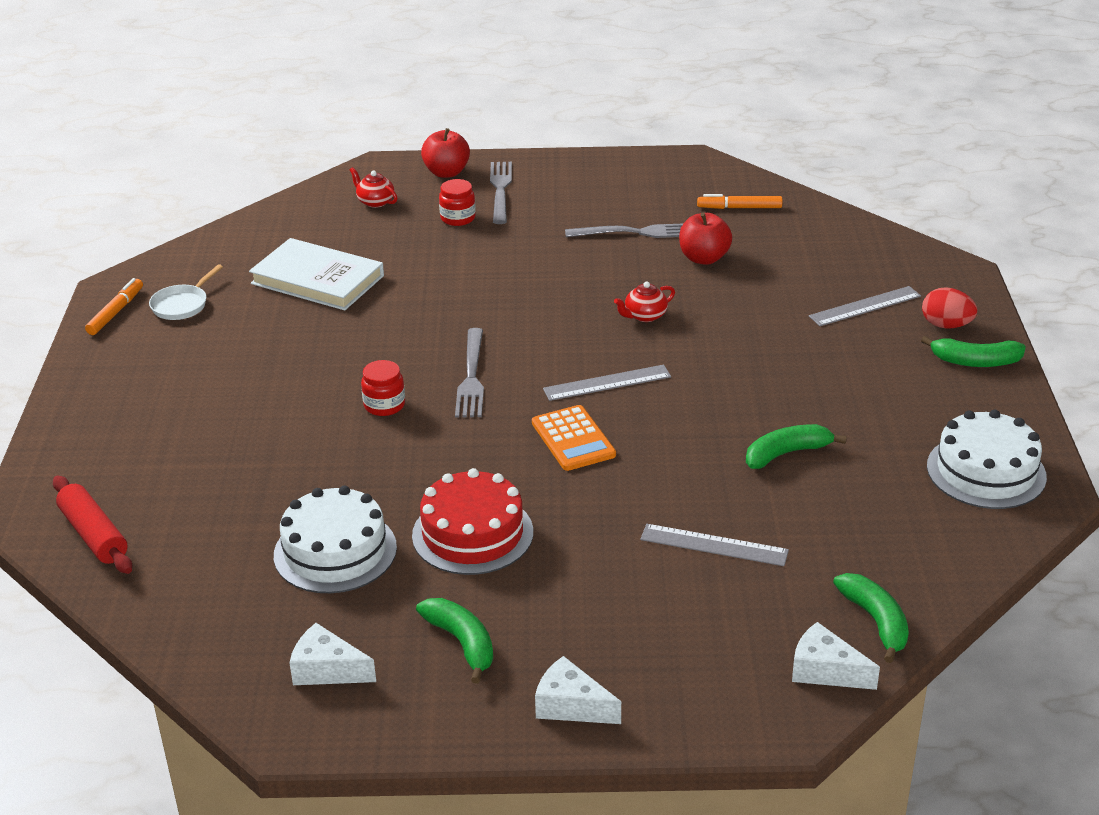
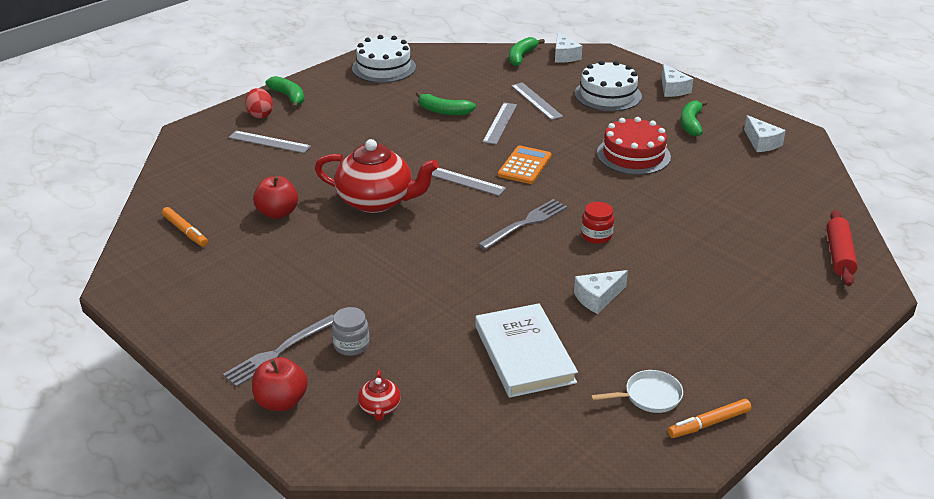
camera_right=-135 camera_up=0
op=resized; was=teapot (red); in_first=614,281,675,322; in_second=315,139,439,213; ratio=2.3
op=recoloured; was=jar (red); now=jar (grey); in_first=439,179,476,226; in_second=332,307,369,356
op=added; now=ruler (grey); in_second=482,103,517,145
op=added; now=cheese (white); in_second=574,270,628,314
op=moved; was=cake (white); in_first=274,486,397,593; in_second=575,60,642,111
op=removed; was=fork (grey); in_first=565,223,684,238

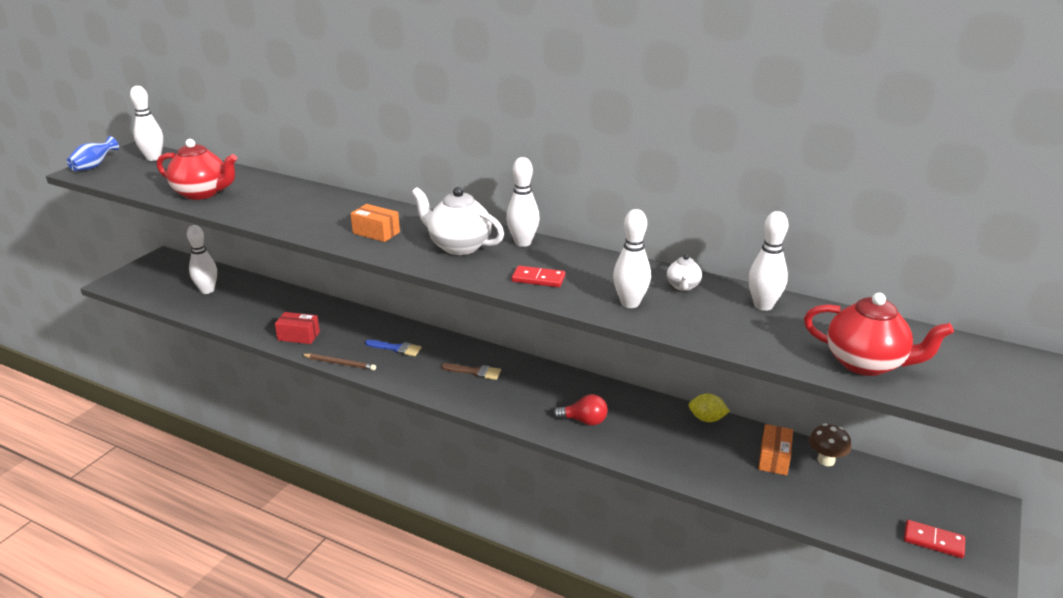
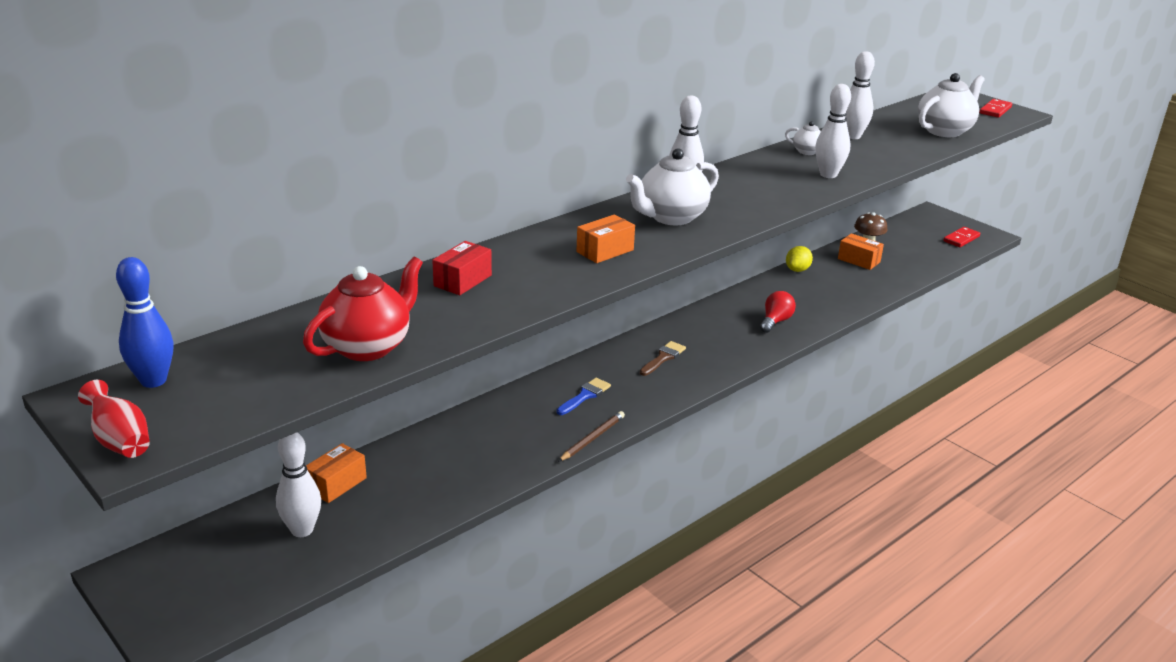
camera_right=-70 camera_up=0
op=recoloured; was=vase (blue); now=vase (red); in_first=67,136,119,171; in_second=78,380,150,458
op=recoloured; was=bowling pin (white); now=bowling pin (blue); in_first=130,86,163,161; in_second=116,257,174,388
op=added; now=box (orange); in_second=306,443,367,503
op=moved; was=box (red); in_first=275,312,320,344; in_second=432,241,492,295
op=recoloured; was=teapot (red); now=teapot (white); in_first=804,293,954,376; in_second=918,73,985,137
op=moved; was=domino (red); in_first=512,266,565,287; in_second=980,99,1012,118

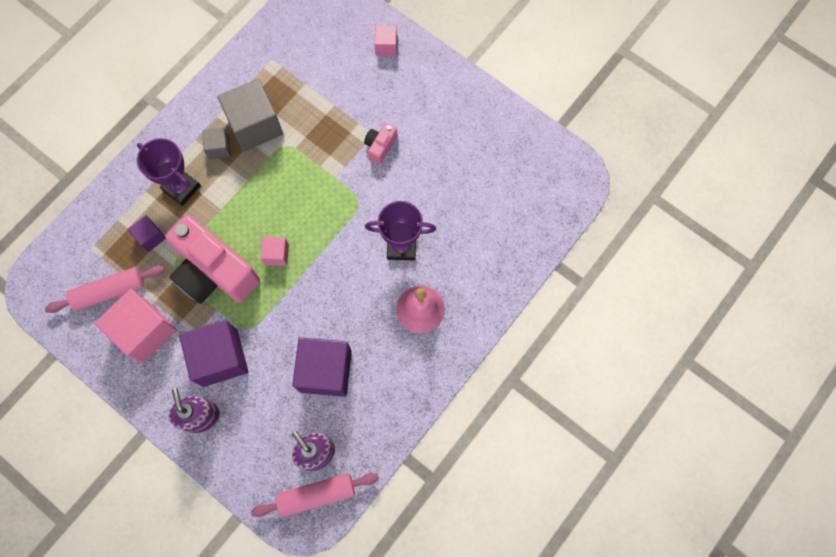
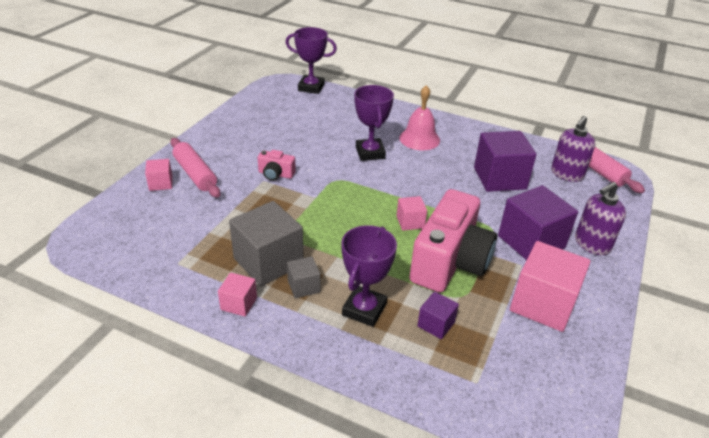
camera_right=-105 camera_up=-35
op=moved; was=rolling pin (pink); in_first=45,265,165,313; in_second=170,138,220,198
op=added; now=cube (pink); in_second=218,272,257,317
op=added; now=trophy (purple); in_second=286,27,337,94

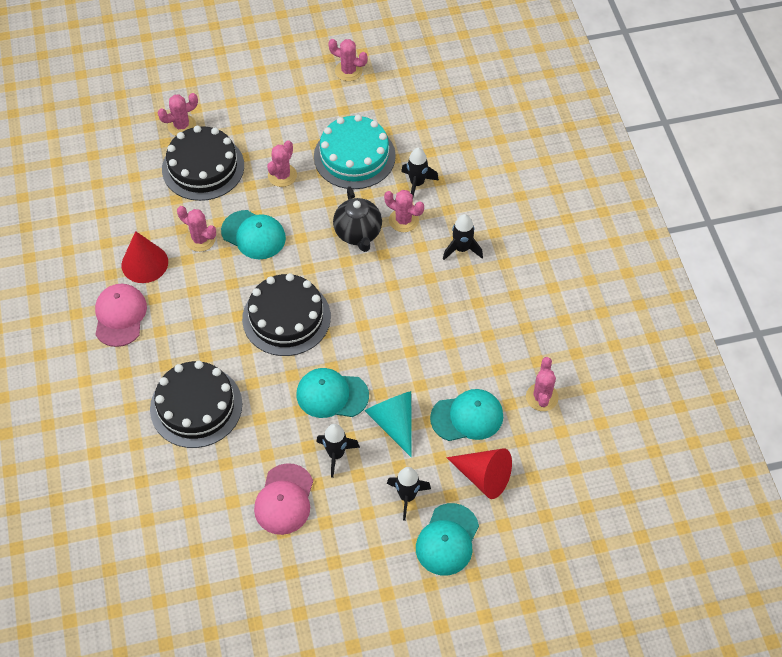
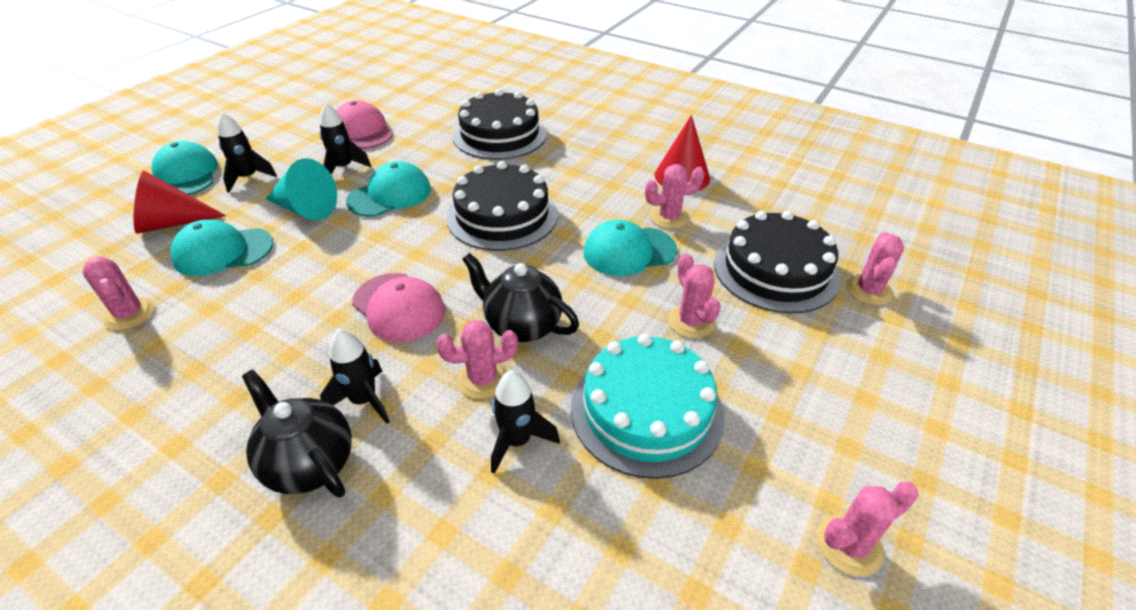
camera_right=135 camera_up=-15
op=turned; was=cap (turquoise); in_first=430,389,503,441; in_second=170,220,273,276; clockwise=45
op=added; now=teapot (black); in_second=242,370,352,497
op=moved; was=cap (pink); in_first=95,284,147,347; in_second=352,273,445,342

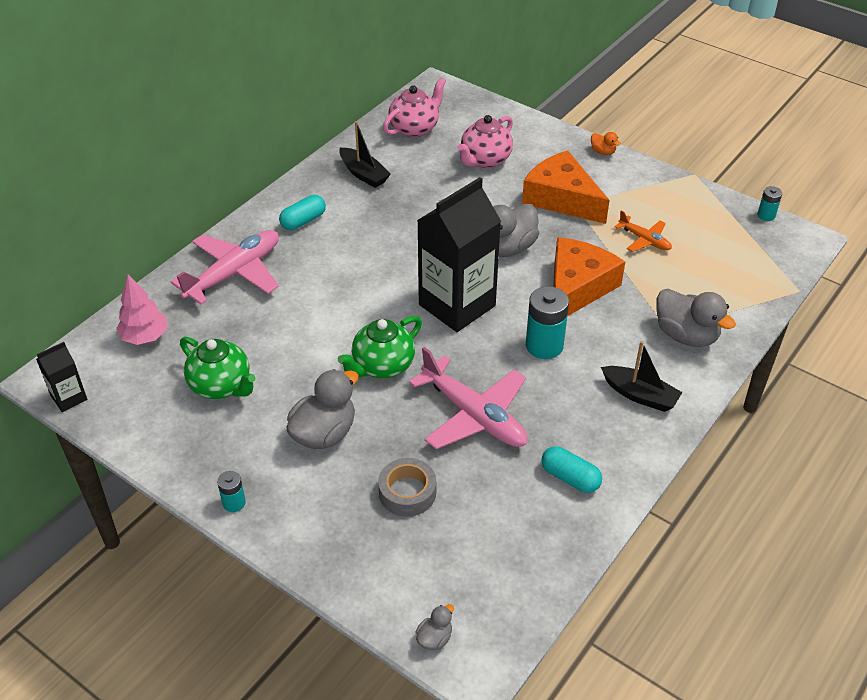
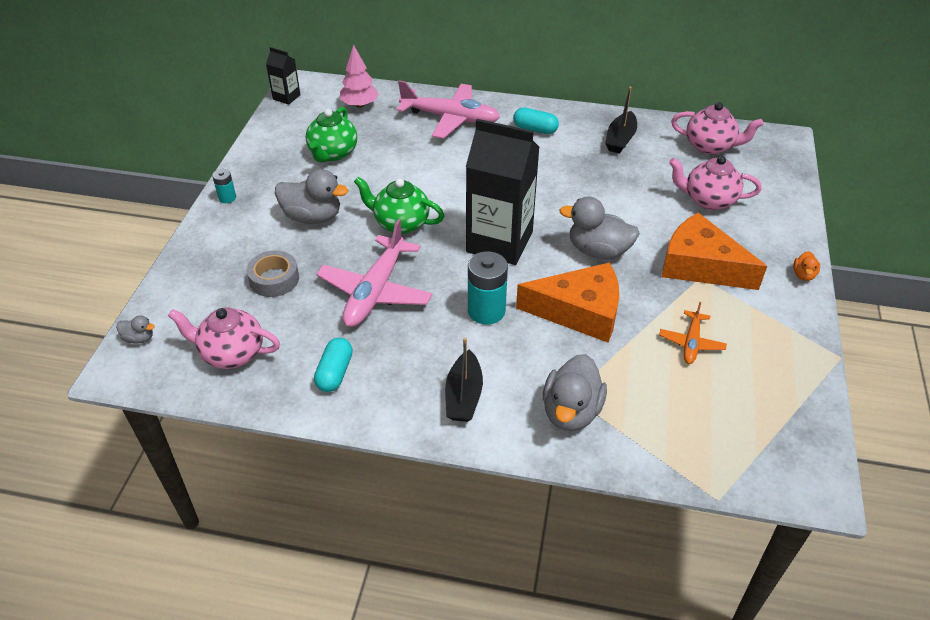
camera_right=65 camera_up=0
op=added; now=teapot (pink); in_second=168,307,280,369
op=turned; was=cheese (orange); in_first=522,150,610,224; in_second=662,213,767,290; clockwise=-75
op=removed; was=battery (turquoise); in_first=757,186,782,221

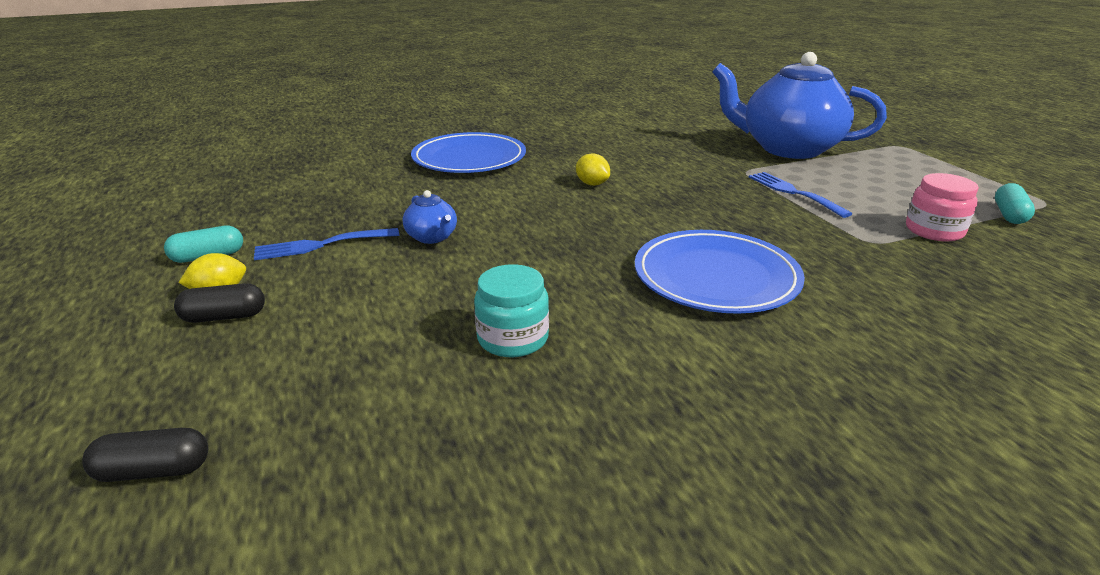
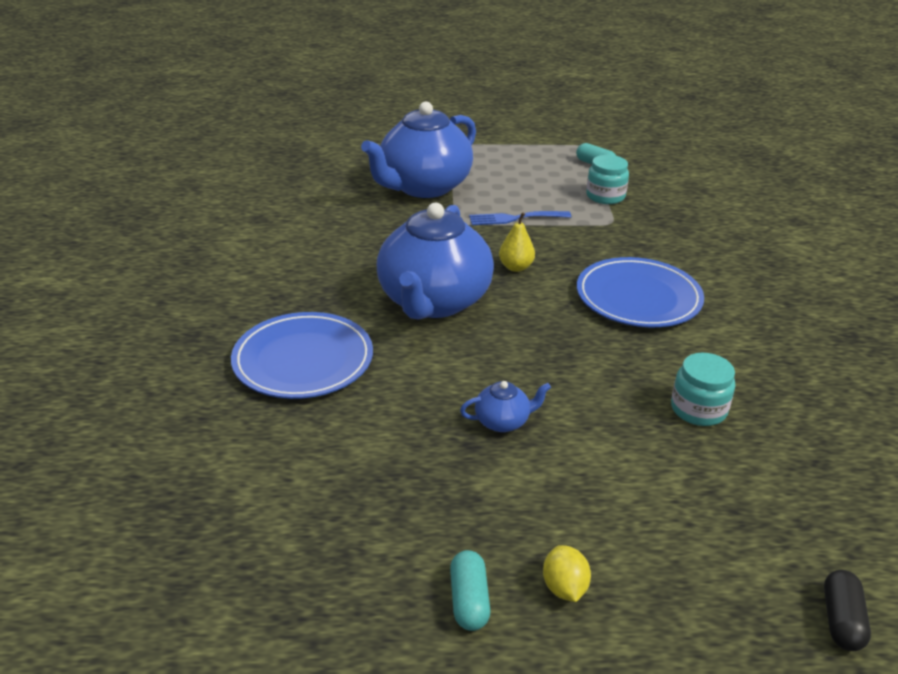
camera_right=-70 camera_up=5
op=replaced; was=lemon (yellow); now=teapot (blue); in_first=576,153,610,186; in_second=377,203,494,319
op=added; now=pear (yellow); in_second=499,212,535,272
op=recoloured; was=jar (pink); now=jar (turquoise); in_first=906,173,979,241; in_second=586,155,629,204
op=removed; was=capsule (black); in_first=174,283,265,323
op=removed; was=fork (blue); in_first=254,228,399,260

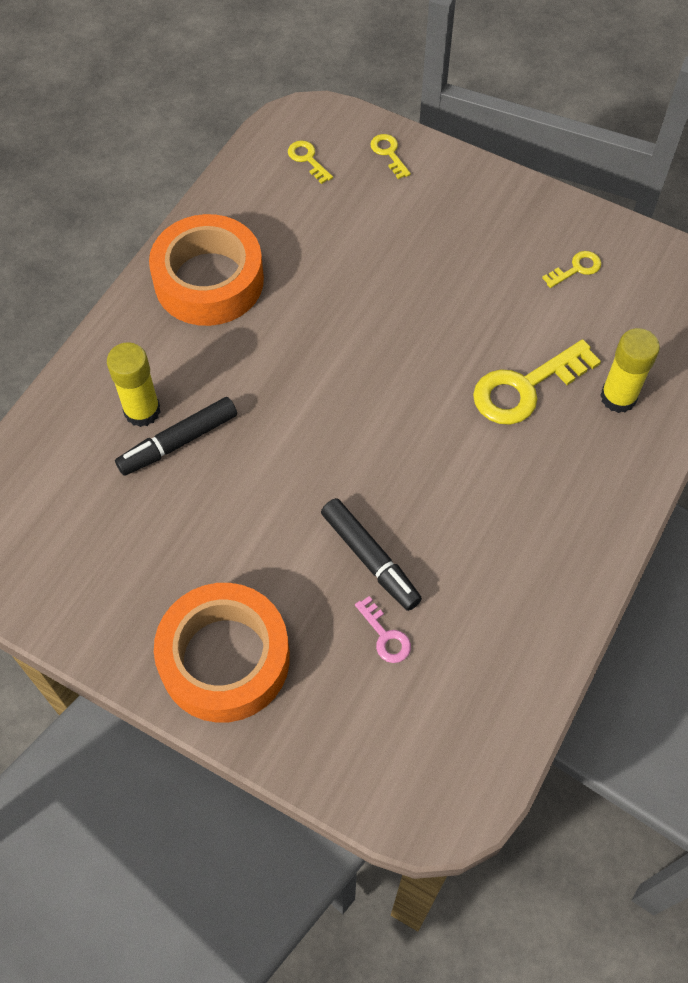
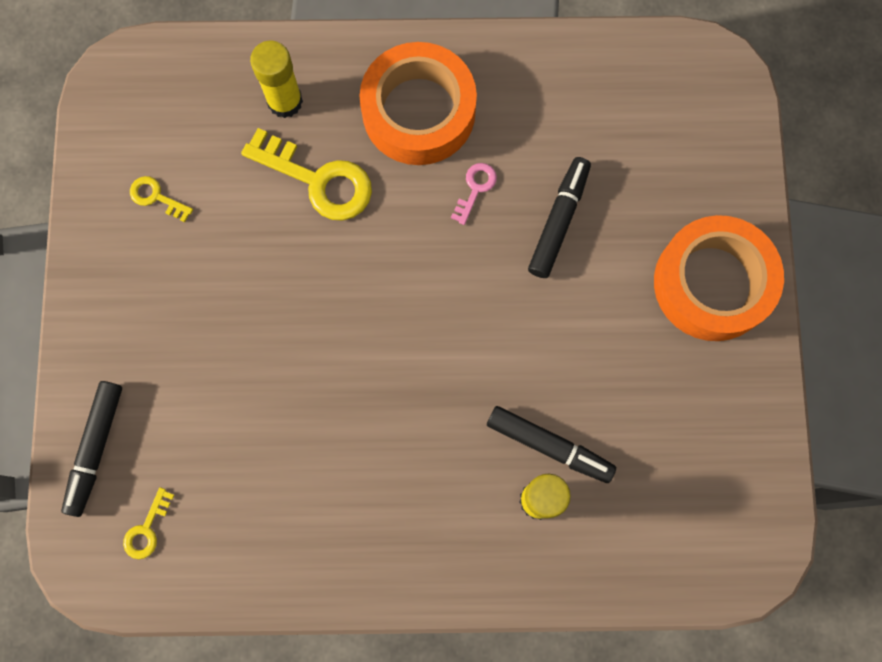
camera_right=-120 camera_up=15
op=replaced; was=key (yellow); now=marker (black); in_first=370,134,411,179; in_second=61,381,122,517
op=moved; was=tape (orange); in_first=149,214,264,326; in_second=360,42,477,165
op=moved; was=key (pink); in_first=355,596,411,663; in_second=451,163,497,225

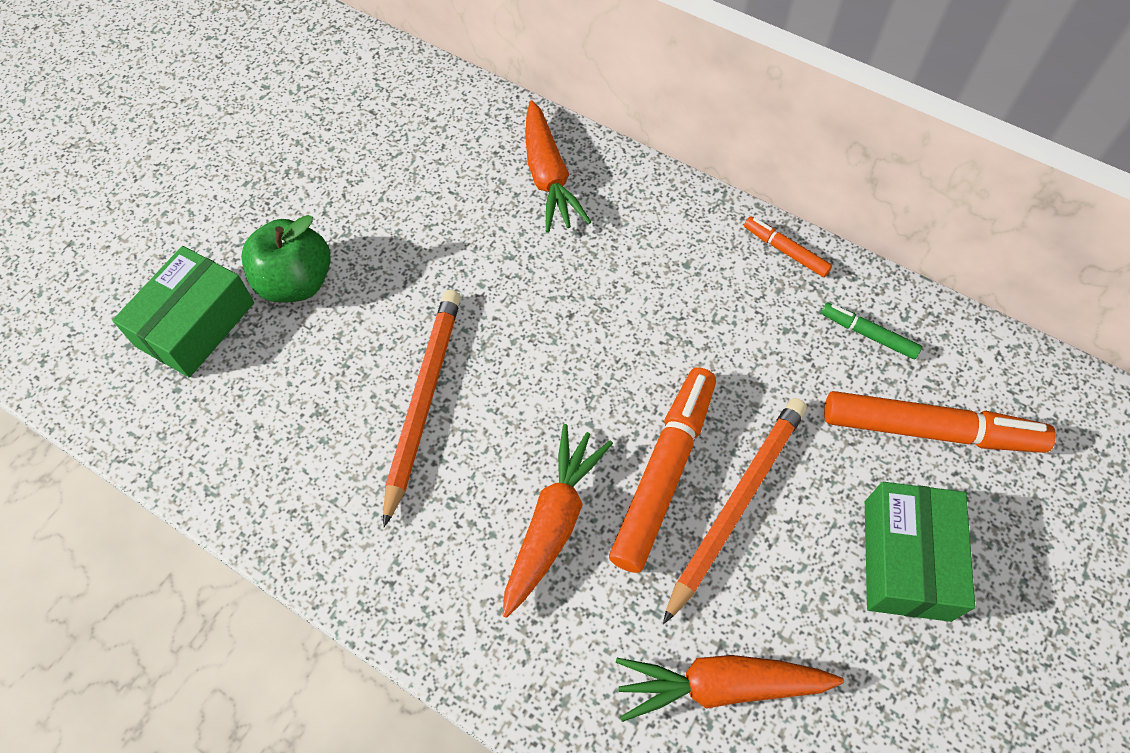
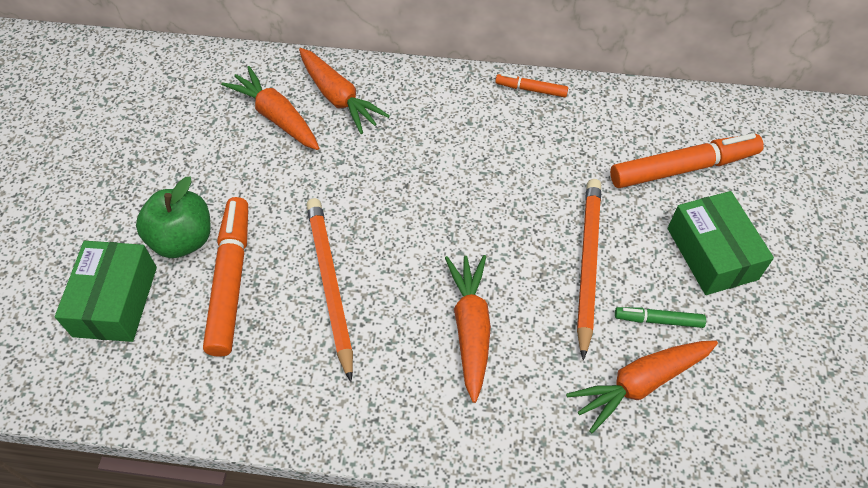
camera_right=-25 camera_up=-5
op=moved; was=marker (orange); in_first=609,367,716,573; in_second=203,197,248,357
op=added; now=carrot (orange); in_second=221,66,319,150
op=moved; was=marker (green); in_first=821,303,922,359; in_second=615,307,706,328

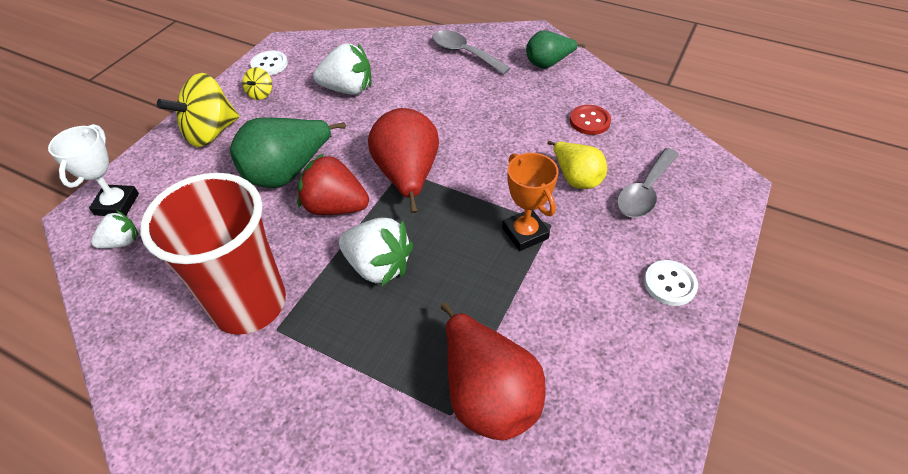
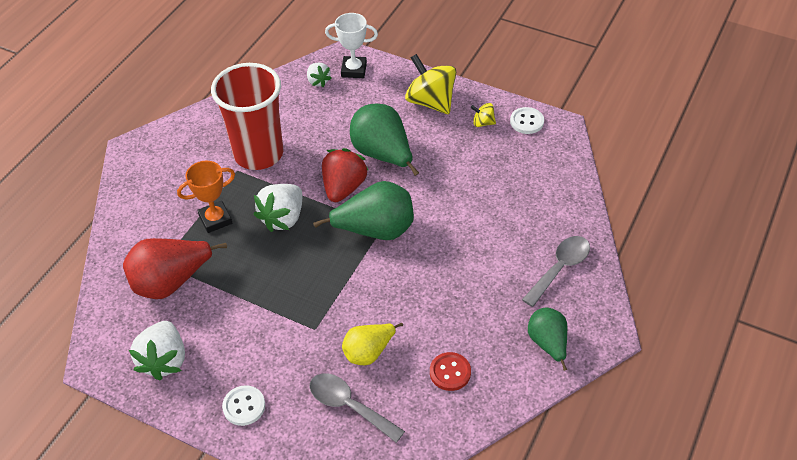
camera_right=90 camera_up=0
op=moved; was=strawberry (white); in_first=313,43,371,95; in_second=129,321,185,381
op=moved; was=trophy (orange); in_first=502,153,559,251; in_second=177,161,235,233
op=recoloured; was=pear (red); now=pear (green); in_first=368,108,439,213; in_second=313,181,414,240

